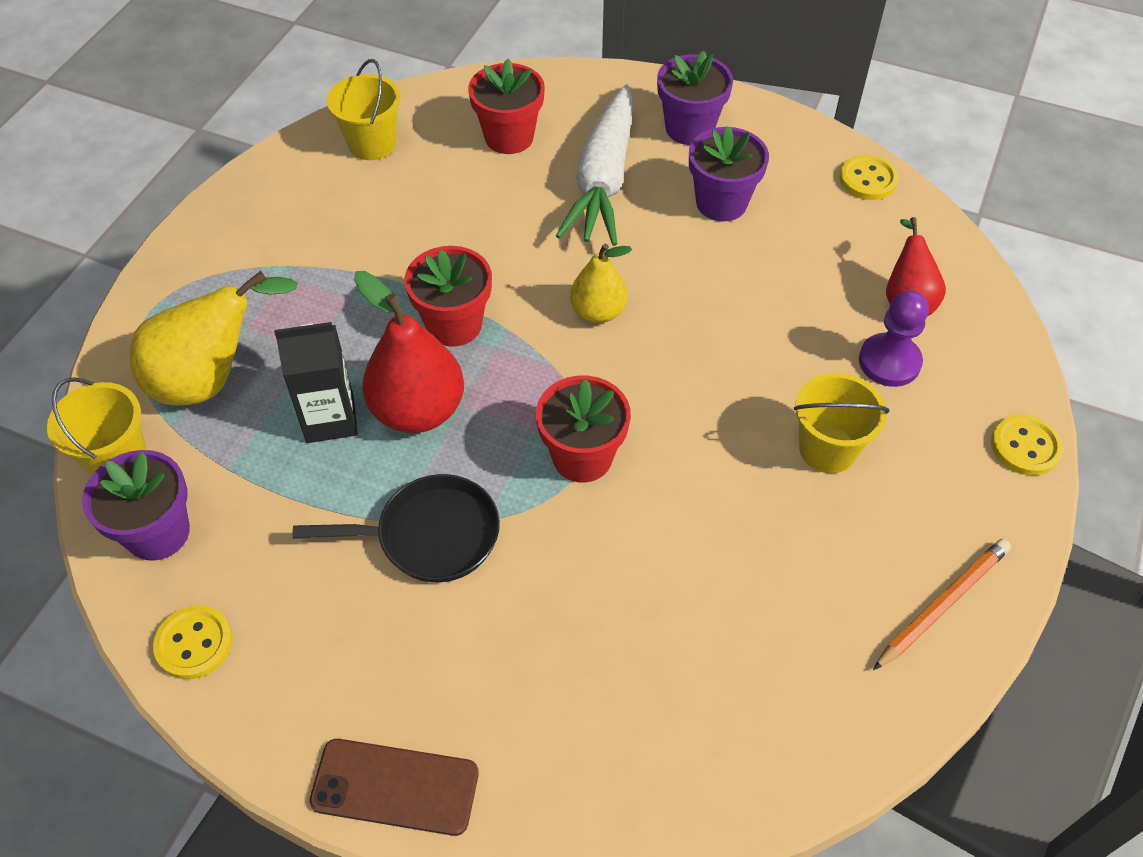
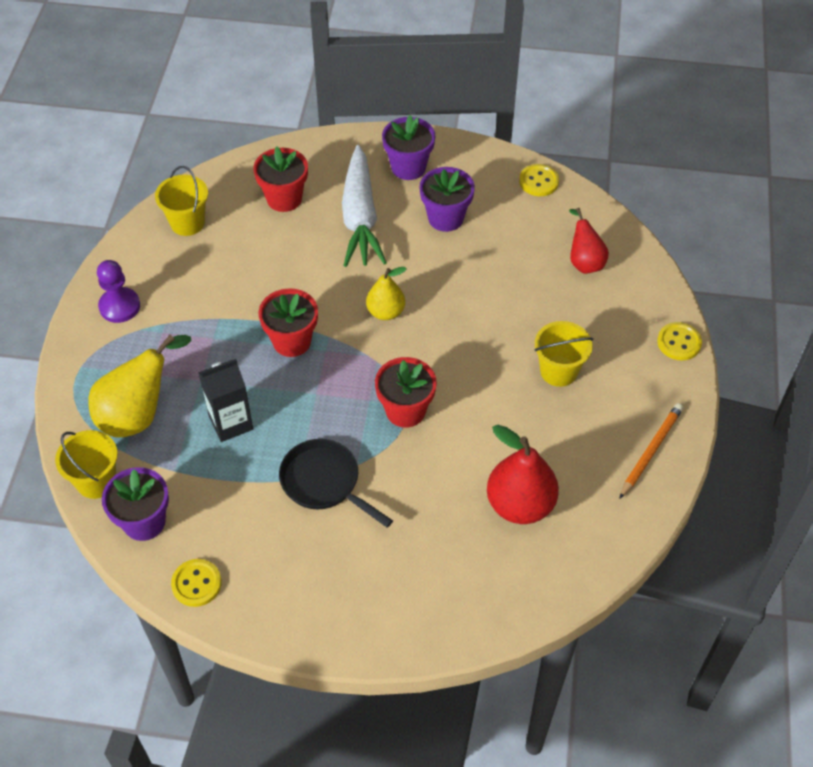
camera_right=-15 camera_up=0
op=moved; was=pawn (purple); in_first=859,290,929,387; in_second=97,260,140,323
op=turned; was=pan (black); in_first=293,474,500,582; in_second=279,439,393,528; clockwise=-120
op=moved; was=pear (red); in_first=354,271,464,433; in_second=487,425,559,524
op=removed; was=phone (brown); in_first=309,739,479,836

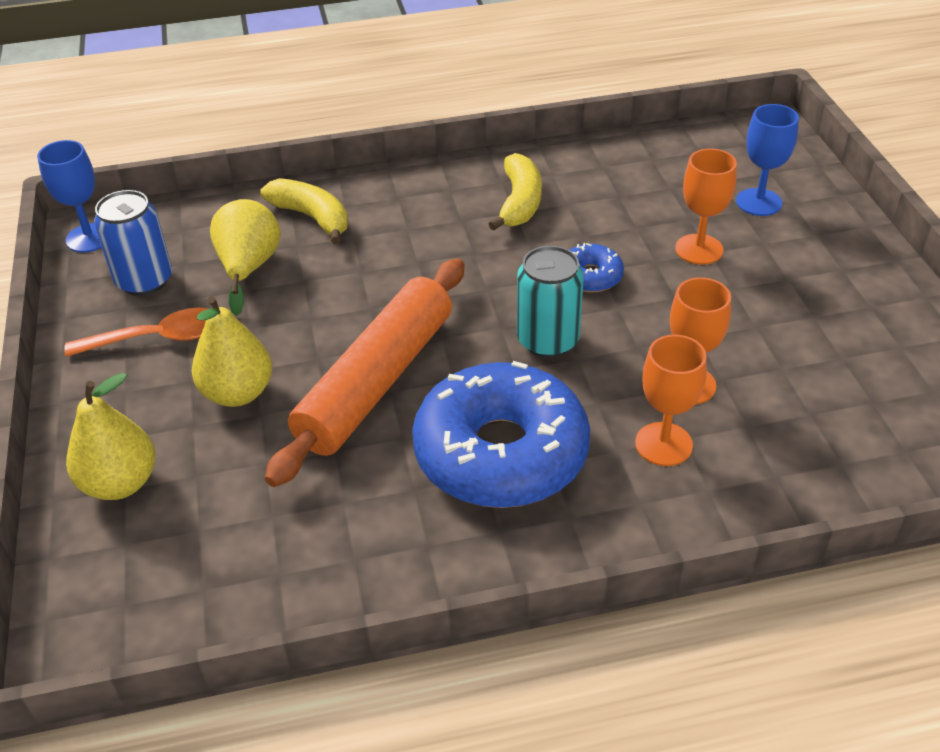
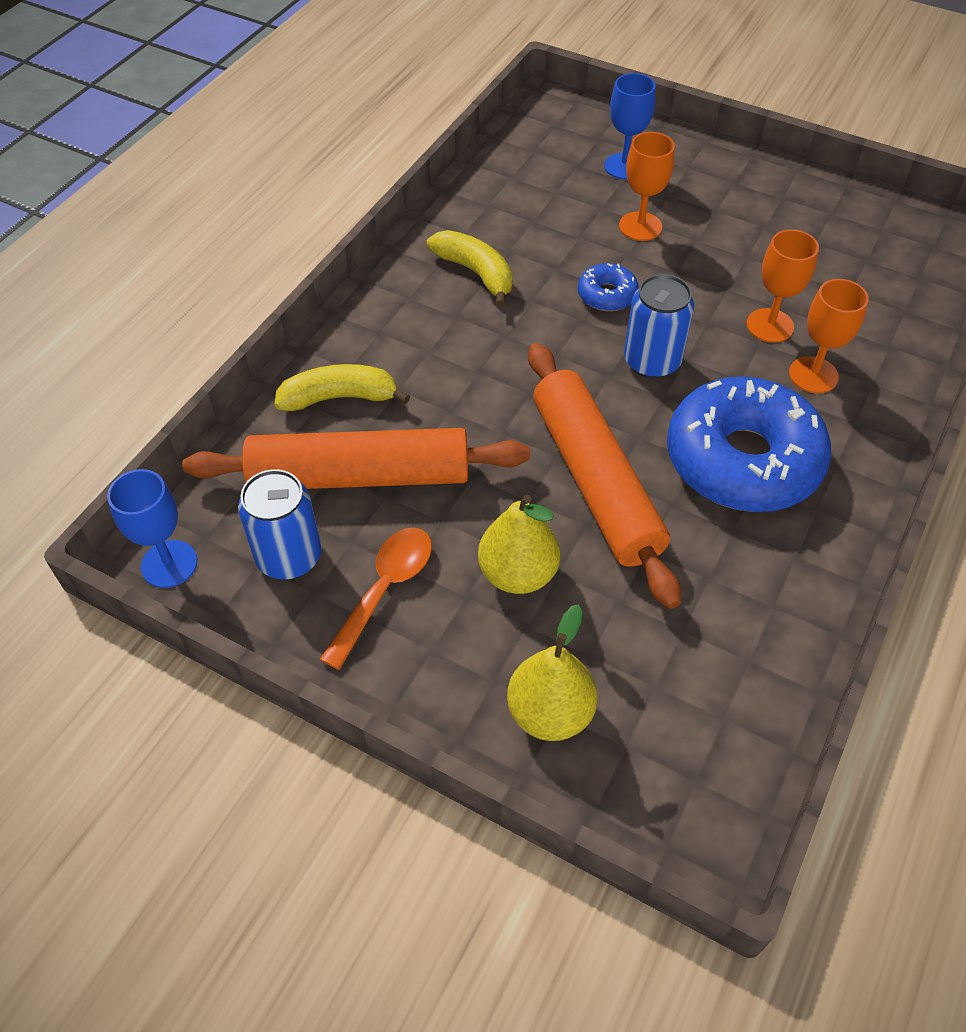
camera_right=-50 camera_up=10
op=replaced; was=pear (yellow); now=rolling pin (orange); in_first=210,199,281,316; in_second=182,428,530,489
op=recoloured; was=can (turquoise); now=can (blue); in_first=517,246,584,358; in_second=624,274,694,378

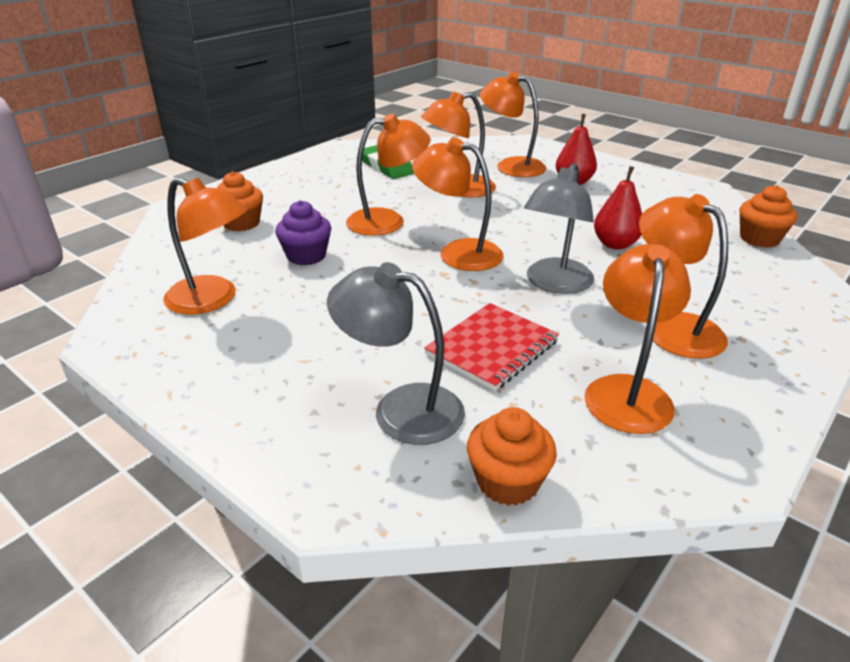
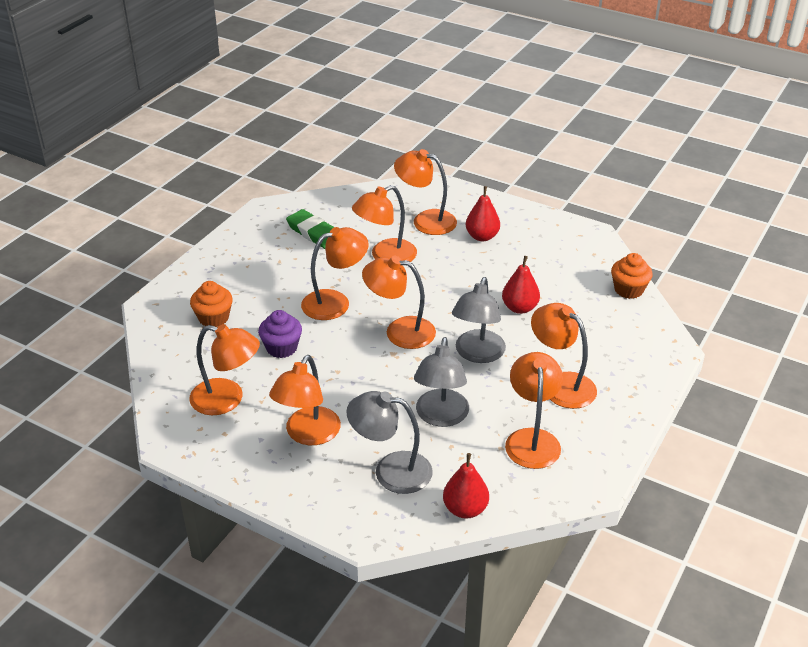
camera_right=-10 camera_up=5
op=added; now=lamp (orange); in_second=269,355,341,445
op=replaced; was=notebook (red); now=lamp (grey); in_first=424,303,559,391; in_second=414,337,469,427
op=replaced; was=cupcake (orange); now=pear (red); in_first=467,407,557,506; in_second=443,453,489,519

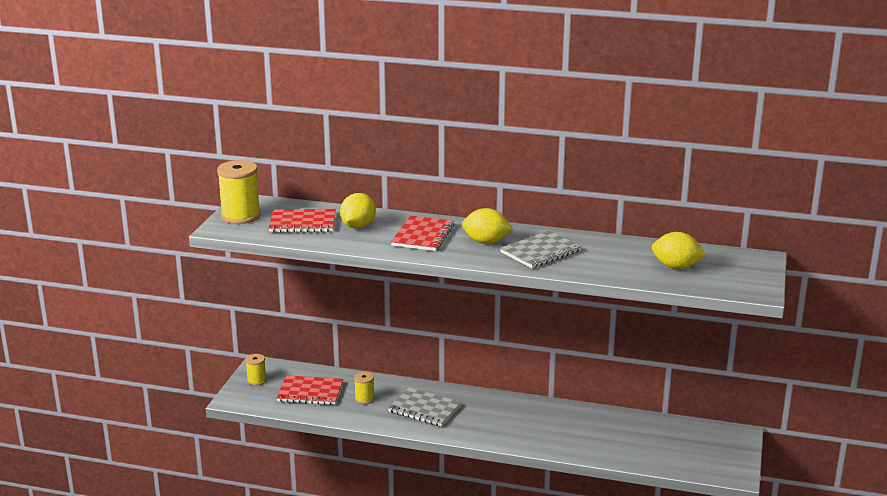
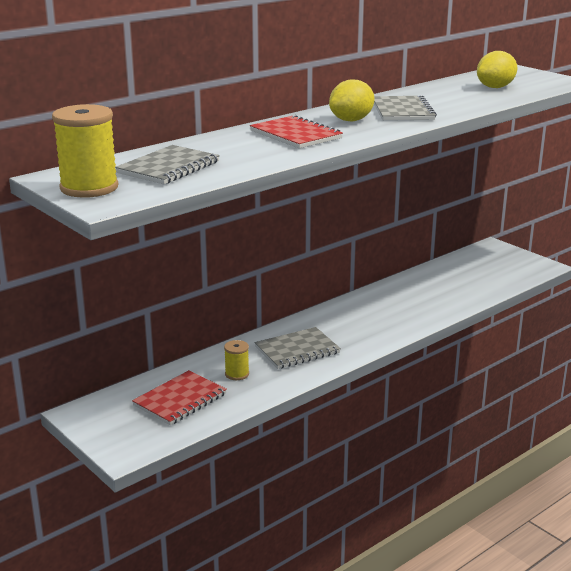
camera_right=-55 camera_up=0
op=recoloured; was=notebook (red); now=notebook (grey); in_first=268,209,336,232; in_second=115,145,220,184
op=removed; was=spool (yellow); in_first=245,354,266,386
op=removed; was=lemon (yellow); in_first=340,193,376,229

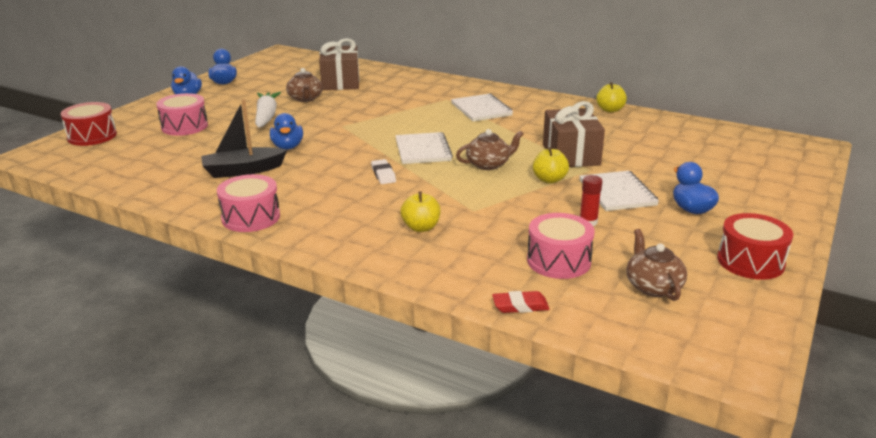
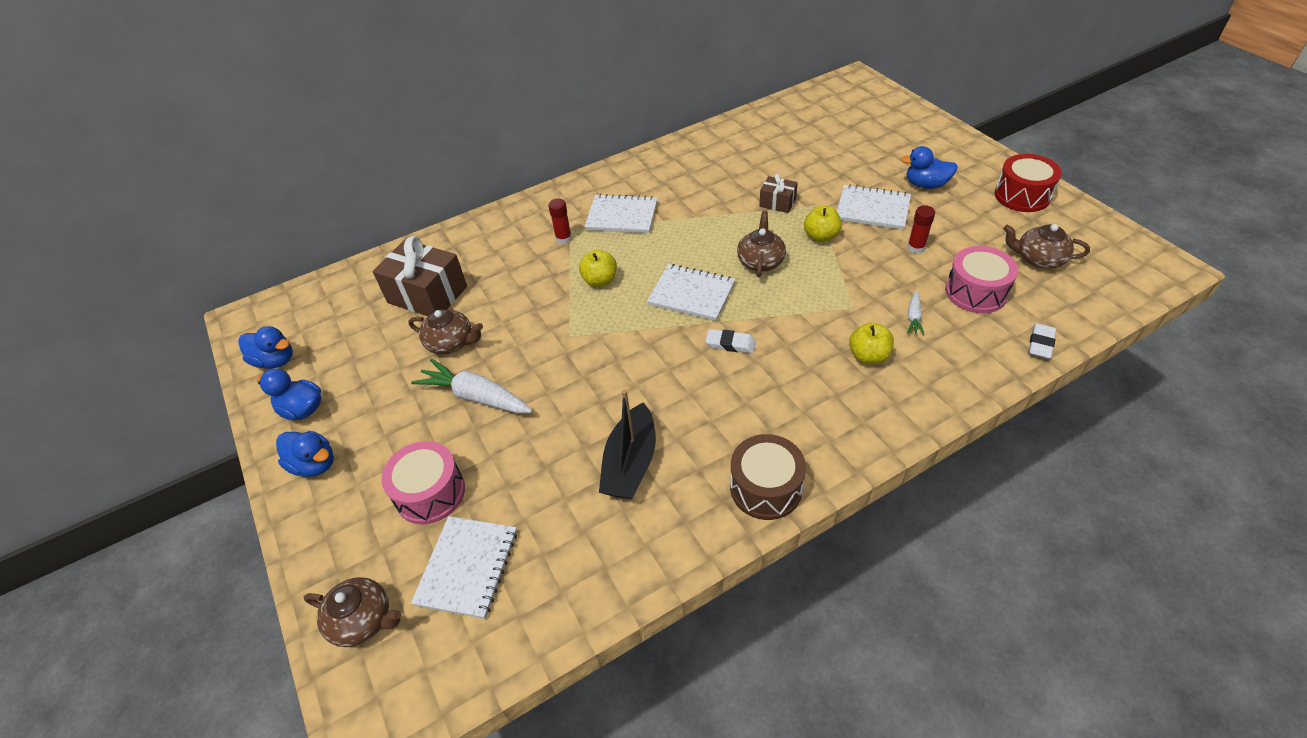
camera_right=-55 camera_up=20
op=moved; was=duck (blue); in_first=270,113,303,150; in_second=238,326,293,369
op=replaced; was=drum (red); now=teapot (brown); in_first=60,102,117,146; in_second=304,577,401,647
op=added; now=notebook (white); in_second=411,516,517,619
op=added; now=glue stick (red); in_second=548,199,572,244
op=moved; was=apple (yellow); in_first=596,82,627,113; in_second=579,250,617,287
op=recoloured; was=drum (pink); now=drum (brown); in_first=217,174,280,232; in_second=730,434,806,520
op=resized; was=gift (brown); in_first=543,101,605,167; in_second=759,174,798,213; ratio=0.52
op=added; now=carrot (white); in_second=907,291,924,335
op=recoloured; was=eraser (red); now=eraser (white); in_first=492,291,549,313; in_second=1028,323,1056,359

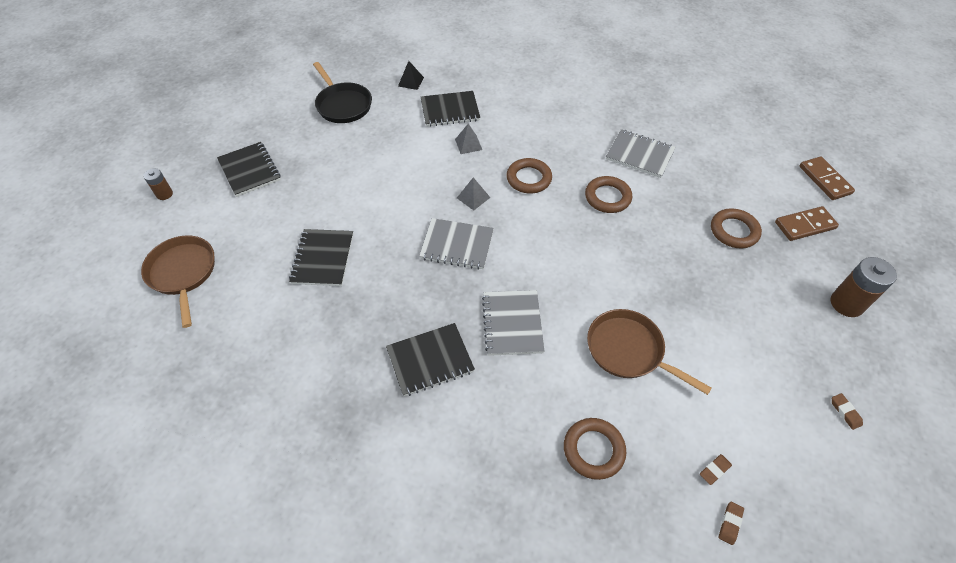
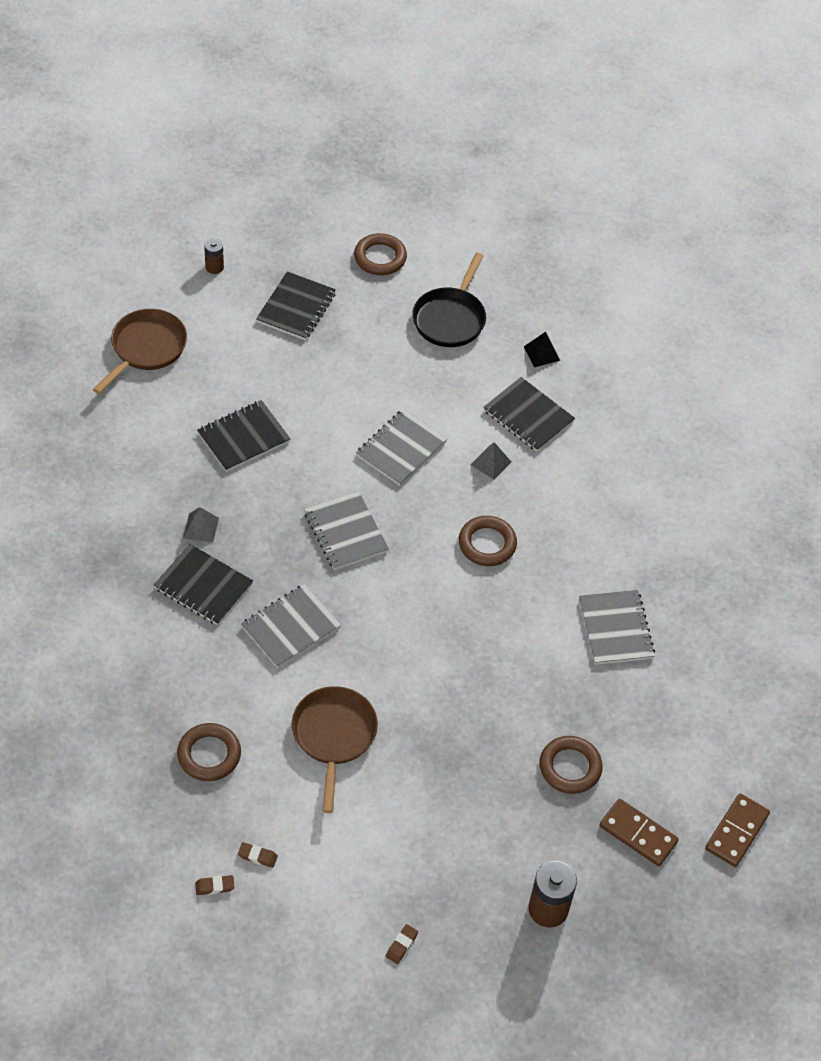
camera_right=50 camera_up=0
op=moved; was=pyramid (grey); in_first=457,177,491,210; in_second=183,507,219,543
op=moved; was=ring (brown); in_first=585,176,632,213; in_second=354,233,407,275
op=added; now=notebook (grey); in_second=356,409,447,486

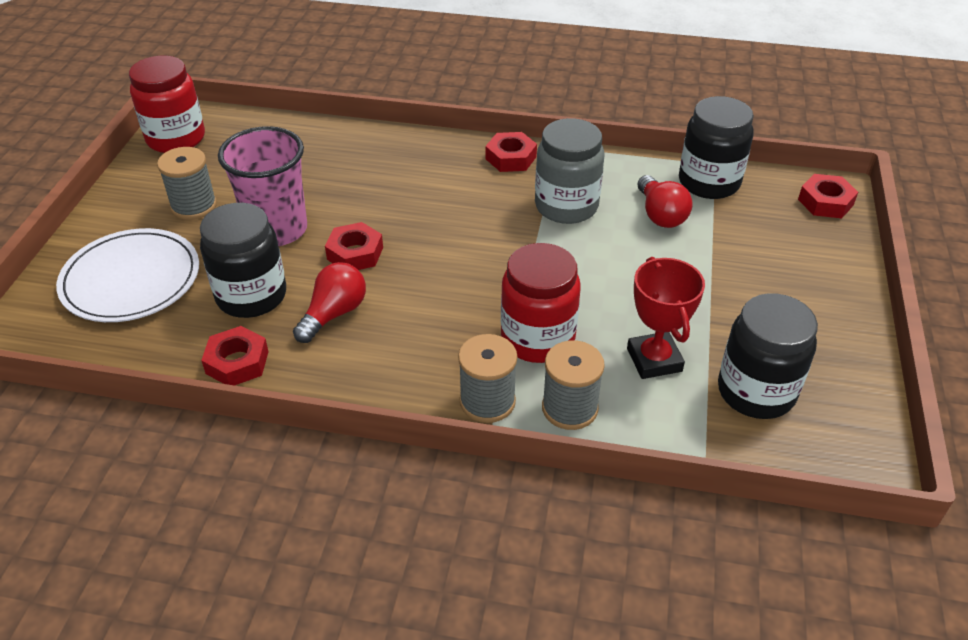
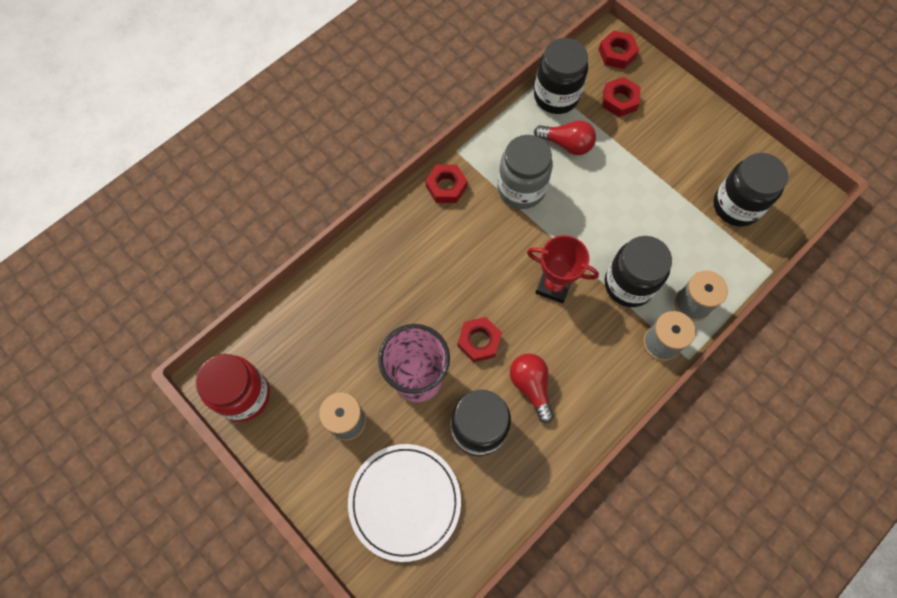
camera_right=-55 camera_up=25
op=moved; was=trophy (red); in_first=627,257,705,379; in_second=527,235,599,303
op=moved; was=nut (red); in_first=201,326,269,386; in_second=602,77,640,117
op=recoloured; was=jar (red); now=jar (black); in_first=501,243,581,363; in_second=605,236,672,307

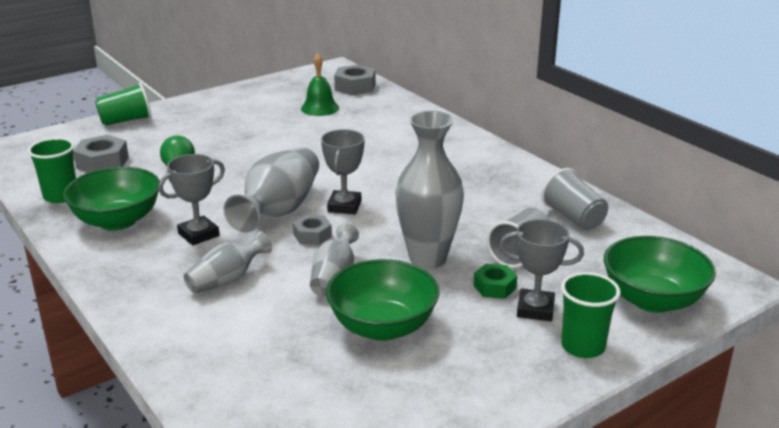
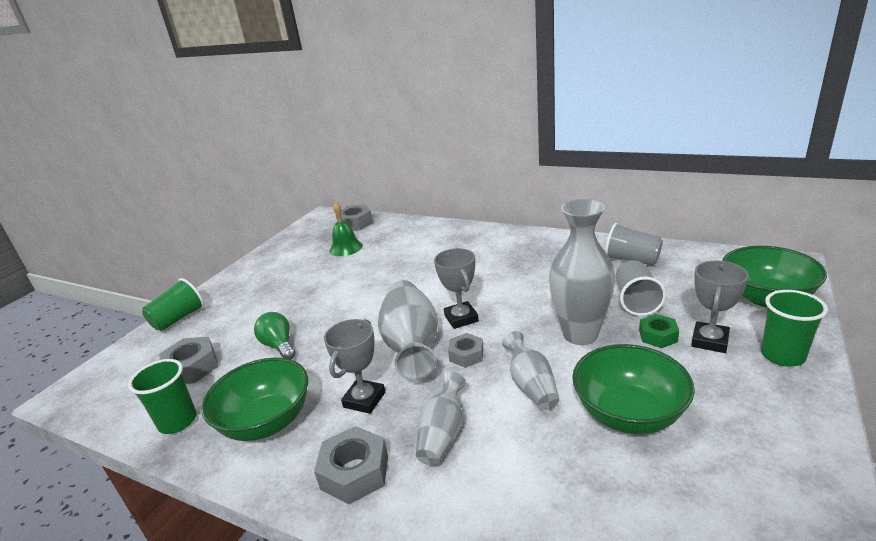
camera_right=-25 camera_up=0
op=added; now=nut (grey); in_second=314,426,388,504
op=turned; was=trophy (grey); in_first=499,219,584,321; in_second=691,261,749,353; clockwise=-45

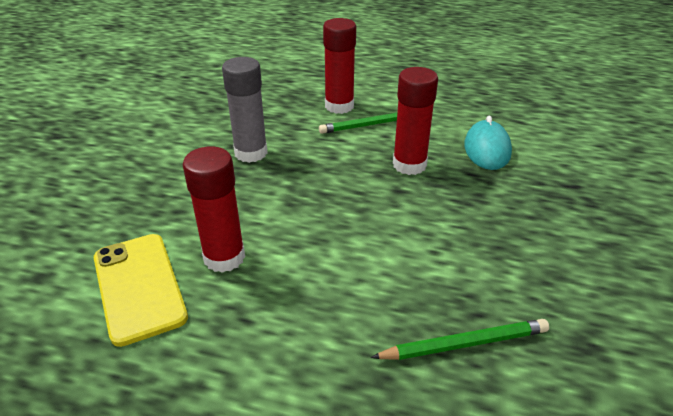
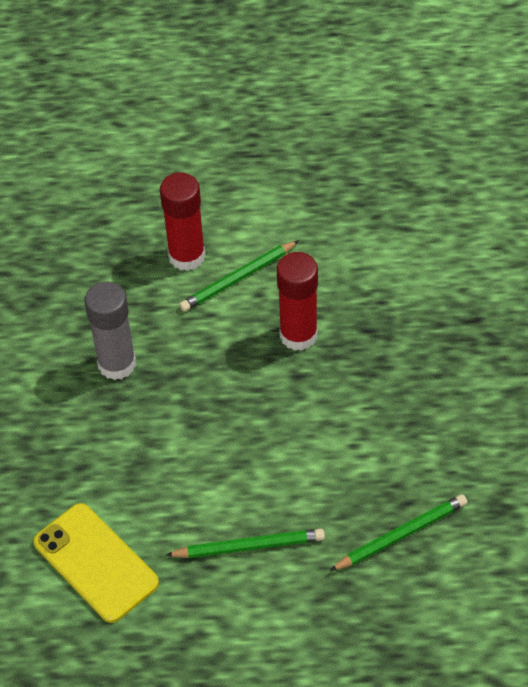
camera_right=-15 camera_up=15
op=added; now=pencil (green); in_second=166,529,325,558
op=removed; was=glue stick (red); in_first=183,146,245,273
op=removed; was=mouse (turquoise); in_first=464,116,512,170

